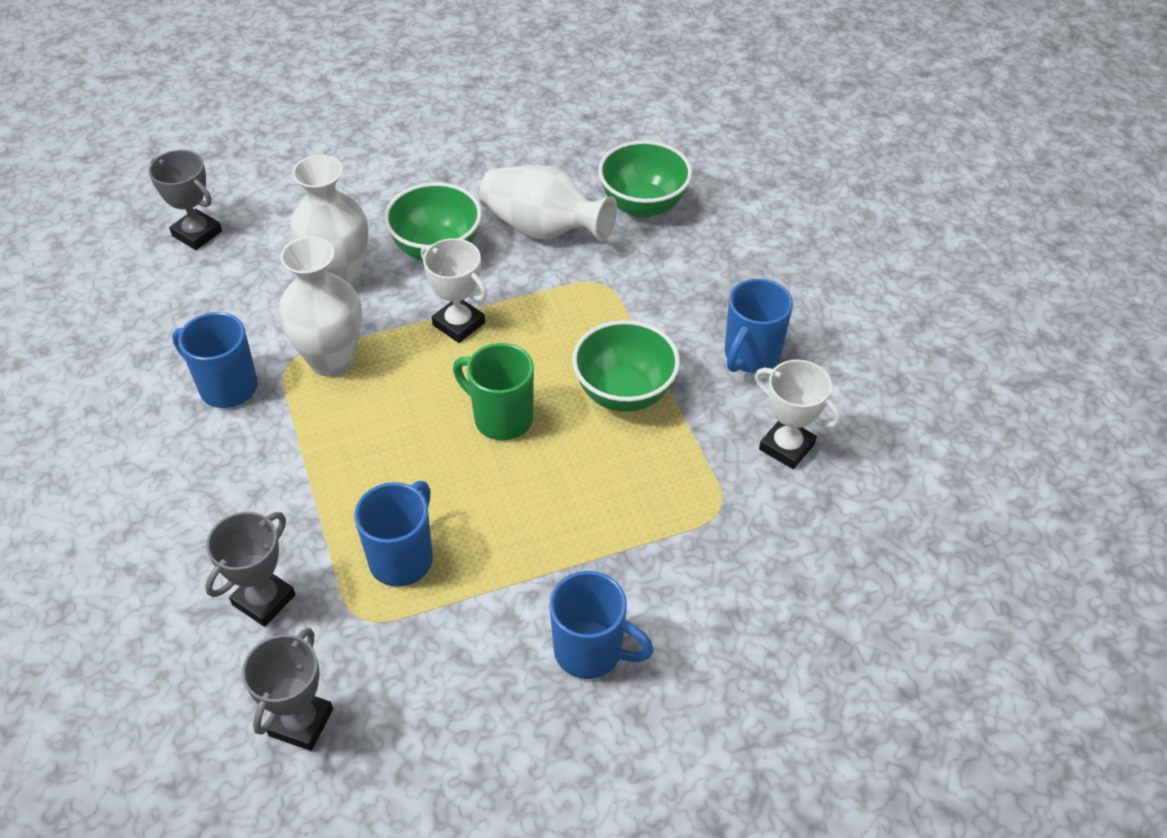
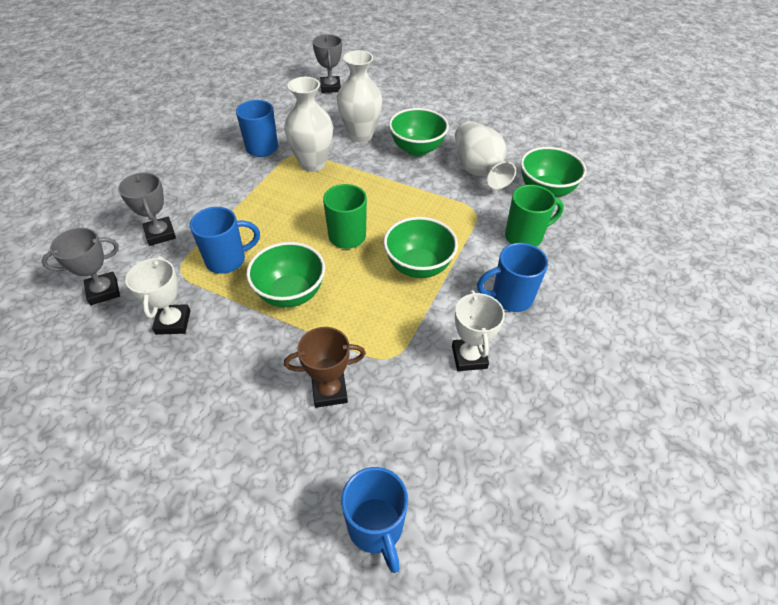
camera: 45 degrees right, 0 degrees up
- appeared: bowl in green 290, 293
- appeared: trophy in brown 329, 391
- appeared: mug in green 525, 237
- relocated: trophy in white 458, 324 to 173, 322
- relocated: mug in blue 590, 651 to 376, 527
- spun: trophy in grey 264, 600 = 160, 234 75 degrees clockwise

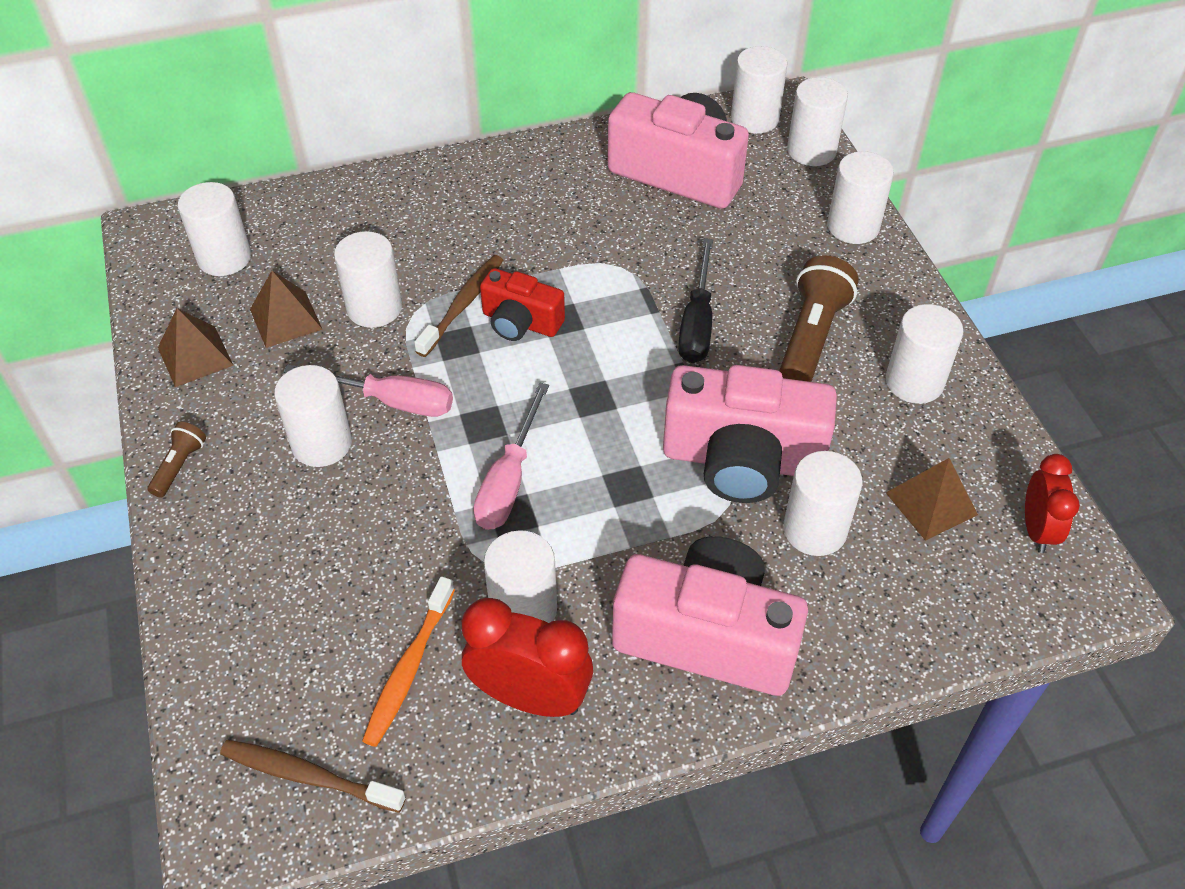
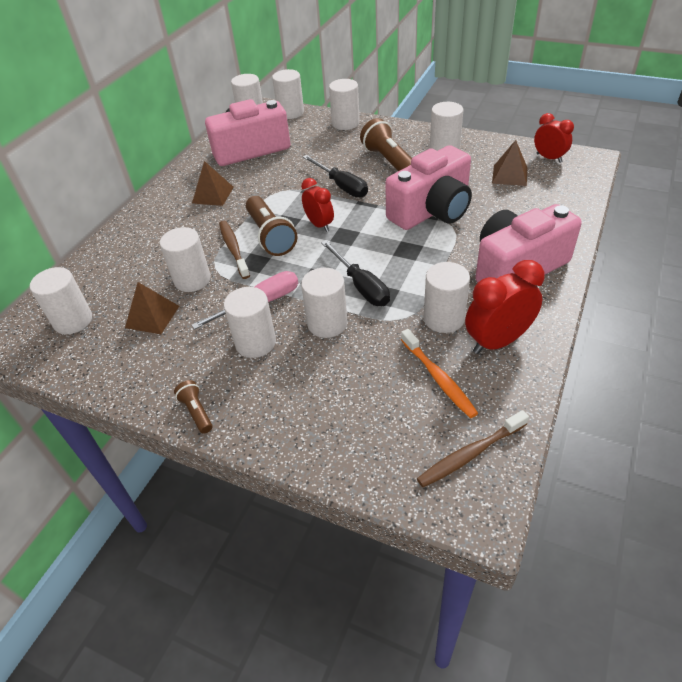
camera: 45 degrees left, 5 degrees down
- appeared: clock in red 319, 225
- relocated: pyramid in brown 195, 356 to 213, 195
- relocated: cylinder in white 815, 530 to 327, 323
- exchanged: camera in red 520, 322 to flashlight in brown 270, 236
- colour: screwdriver in pink 509, 480 to screwdriver in black 361, 286

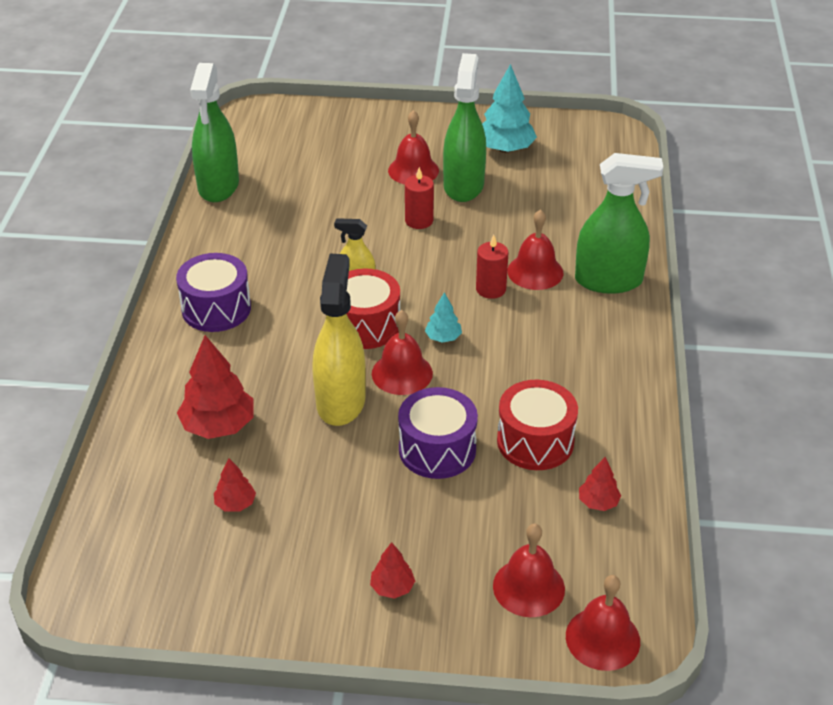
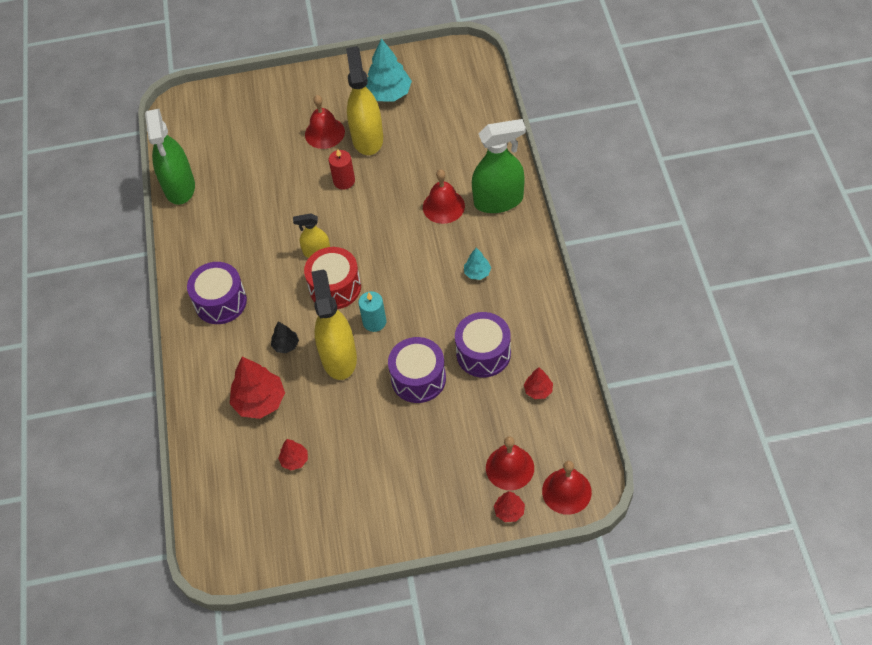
camera: 10 degrees left, 15 degrees up
- missing: candle in red 490, 289
- appeared: tree in black 286, 345
- relocated: tree in red 392, 587 to 509, 511
- relocated: tree in turquoise 443, 338 to 477, 273
- exchanged: bell in red 402, 373 to candle in turquoise 374, 322
- colour: spray bottle in green 463, 185 to spray bottle in yellow 367, 138
- colour: drum in red 535, 441 to drum in purple 483, 353

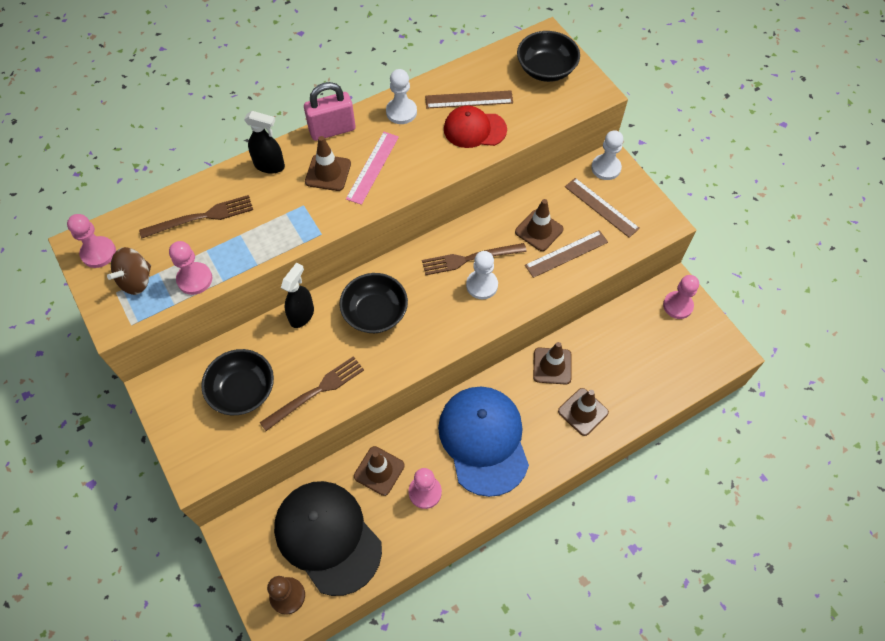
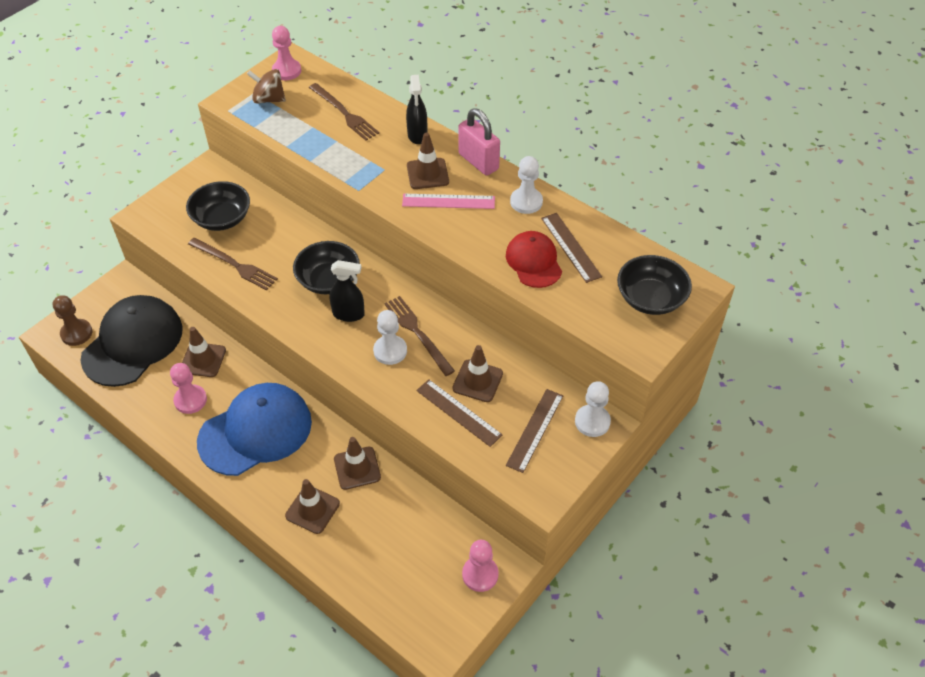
camera: 70 degrees right, 10 degrees down
- missing: pawn in pink 194, 279
- relocated: spray bottle in black 302, 315 to 349, 314

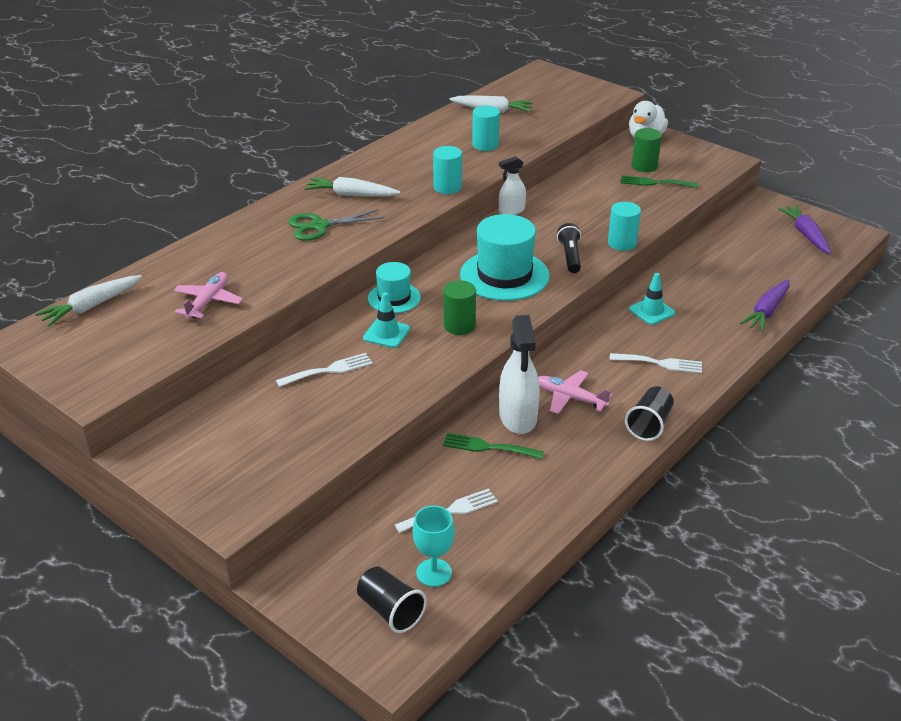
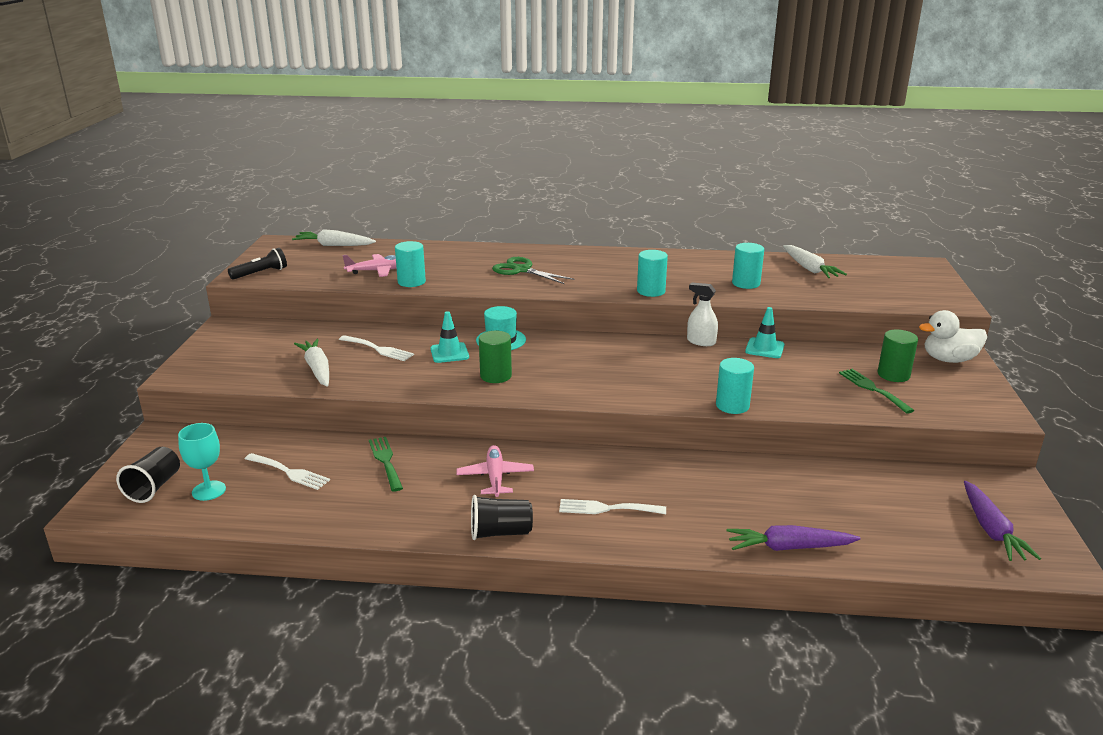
camera: 55 degrees right, 10 degrees down
- missing: hat in turquoise 504, 275
- missing: spray bottle in white 518, 417
- appeared: cylinder in turquoise 411, 282
- relocated: carrot in white 351, 195 to 317, 369
- relocated: flashlight in black 570, 256 to 261, 273
- relocated: traffic cone in turquoise 652, 311 to 764, 348
- spun: fork in white 660, 363 = 606, 508 120 degrees clockwise
- spun: carrot in purple 805, 235 = 991, 530 135 degrees clockwise

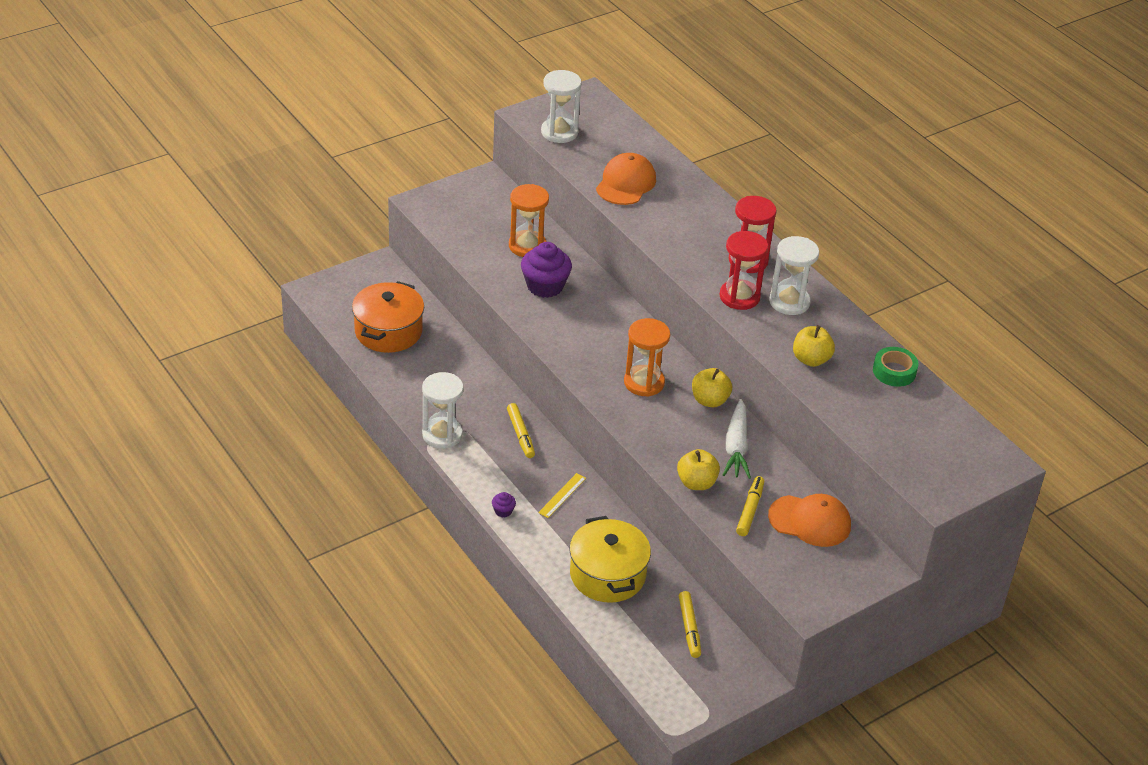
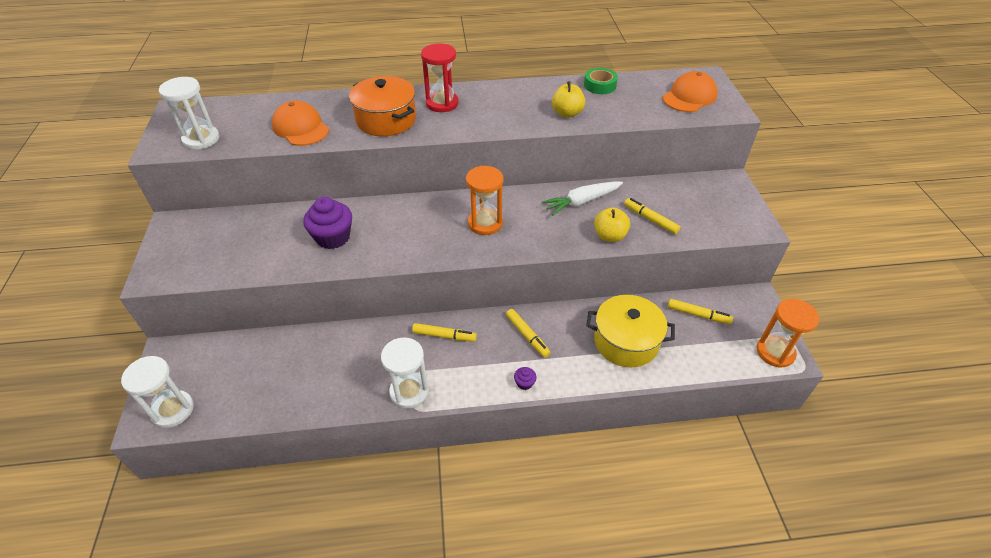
camera: 60 degrees left, 5 degrees up
- missing: apple in yellow 709, 400
- missing: hourglass in red 739, 297
- relocated: pot in orange 388, 331 to 386, 120
- relocated: hourglass in orange 527, 246 to 775, 352
- relocated: cap in orange 810, 521 to 689, 96
- relocated: hourglass in white 789, 302 to 173, 410
- exchanged: ruler in yellow 562, 495 to marker in yellow 527, 336
- spun: carrot in white 736, 447 = 582, 202 120 degrees clockwise

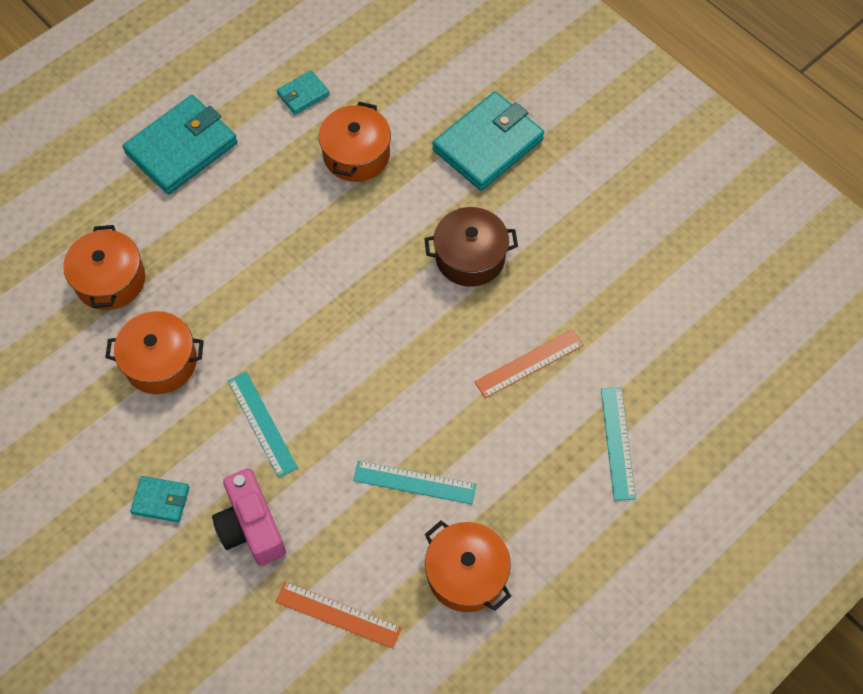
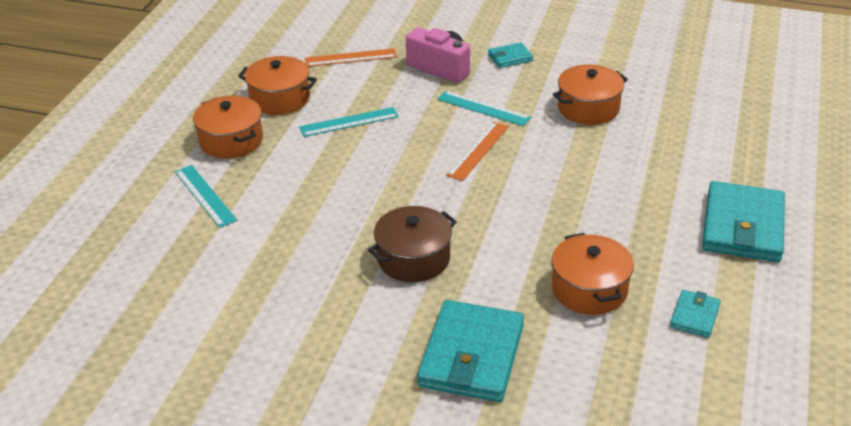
camera: 150 degrees right, 25 degrees down
- relocated: pot in orange 110, 280 to 231, 141
- relocated: ruler in orange 529, 363 to 478, 150

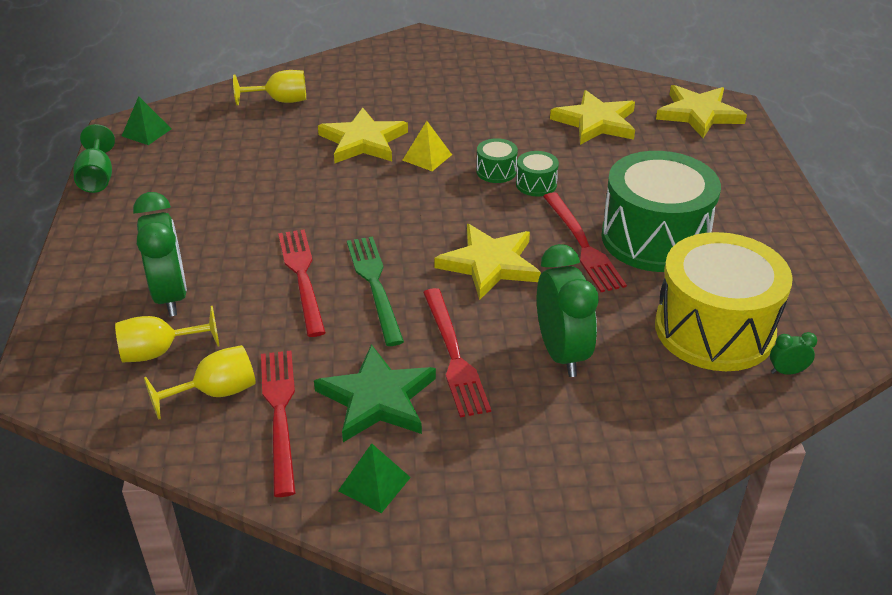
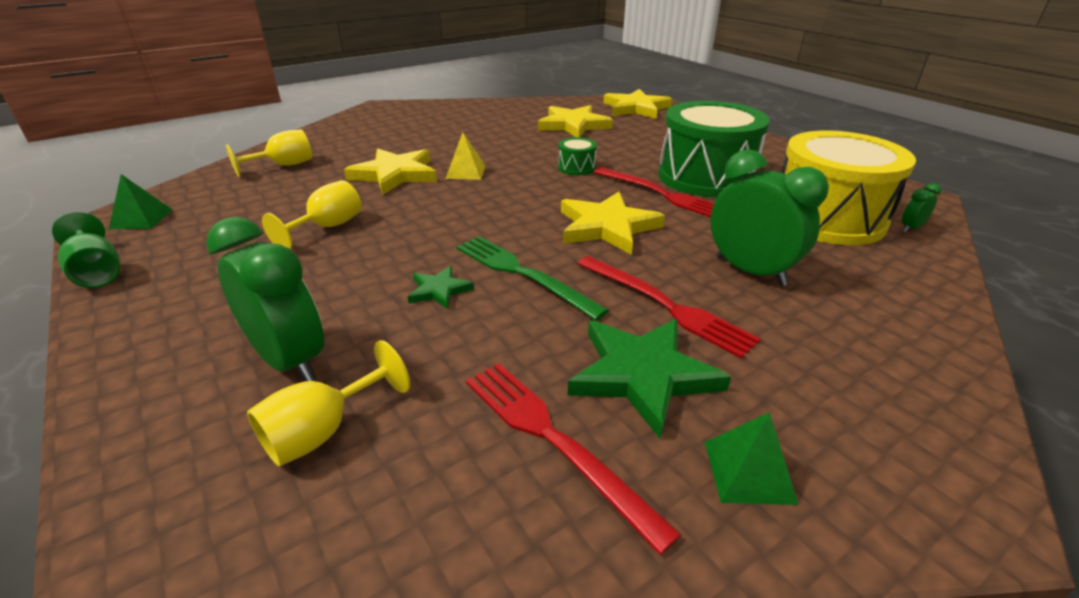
camera: 30 degrees left, 5 degrees down
- missing: drum in green 496, 171
- relocated: goblet in yellow 216, 393 to 327, 227
- exchanged: fork in red 302, 277 to star in green 439, 290

